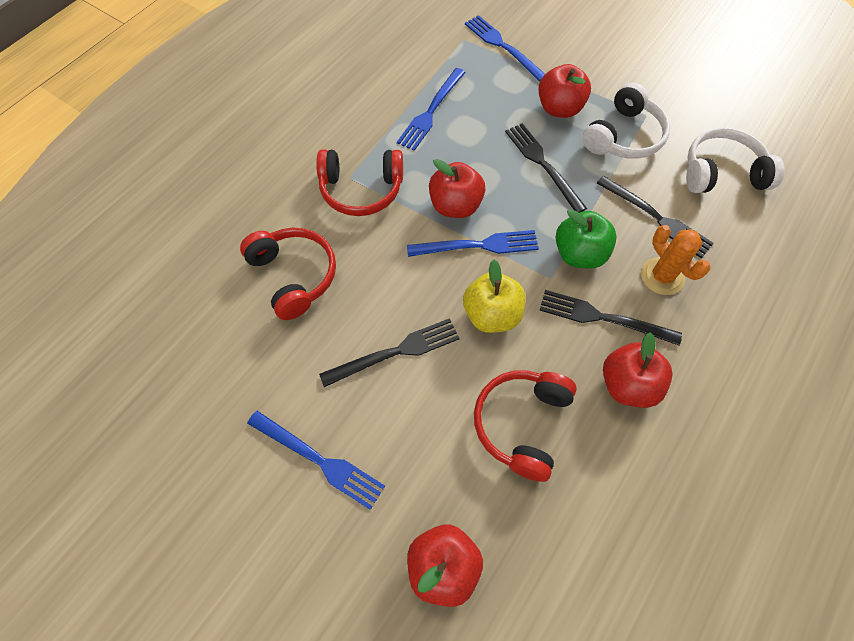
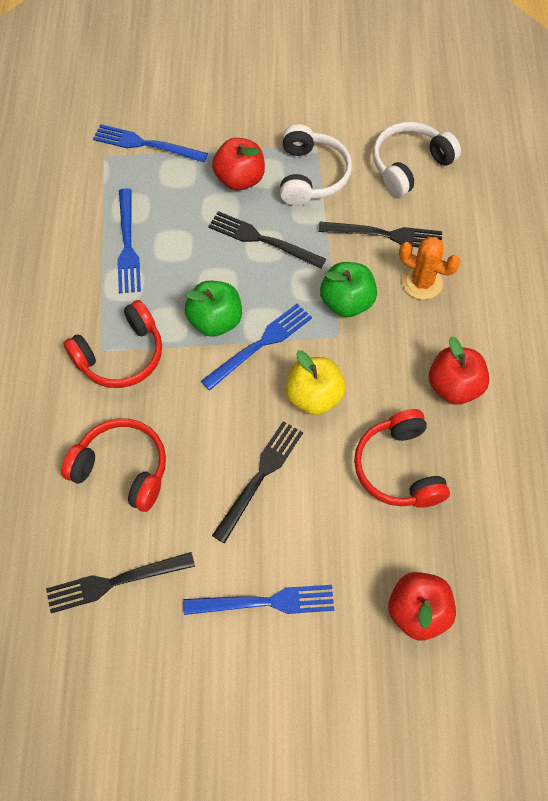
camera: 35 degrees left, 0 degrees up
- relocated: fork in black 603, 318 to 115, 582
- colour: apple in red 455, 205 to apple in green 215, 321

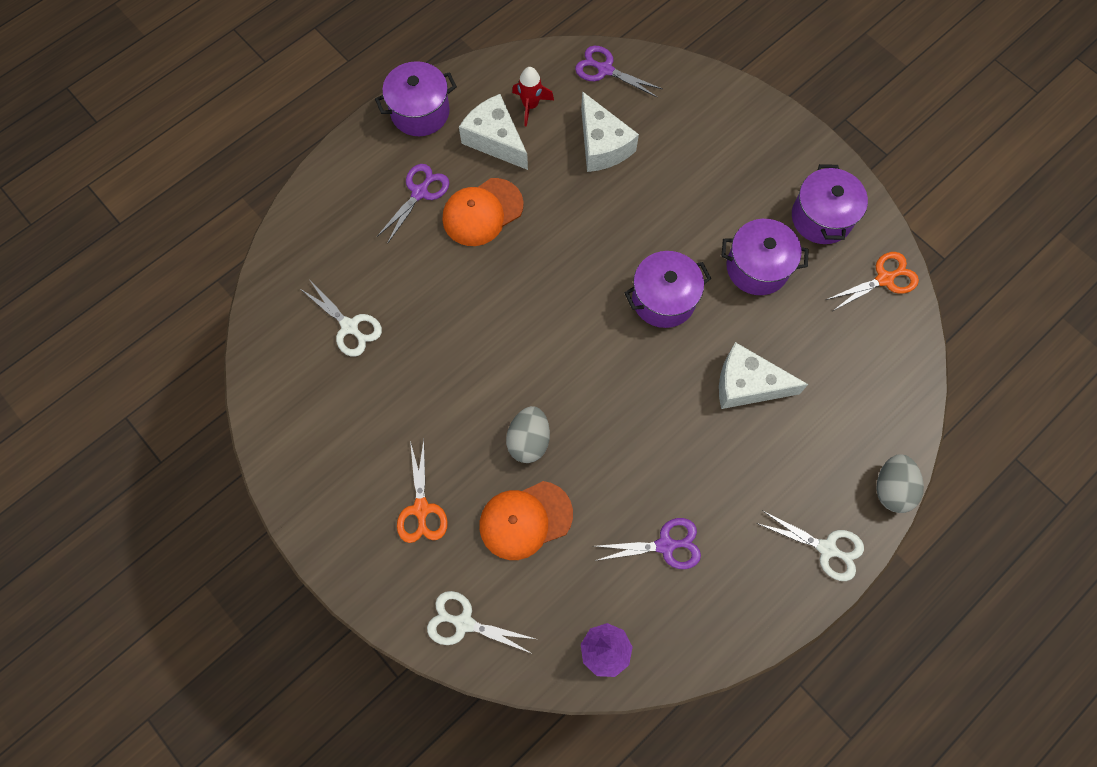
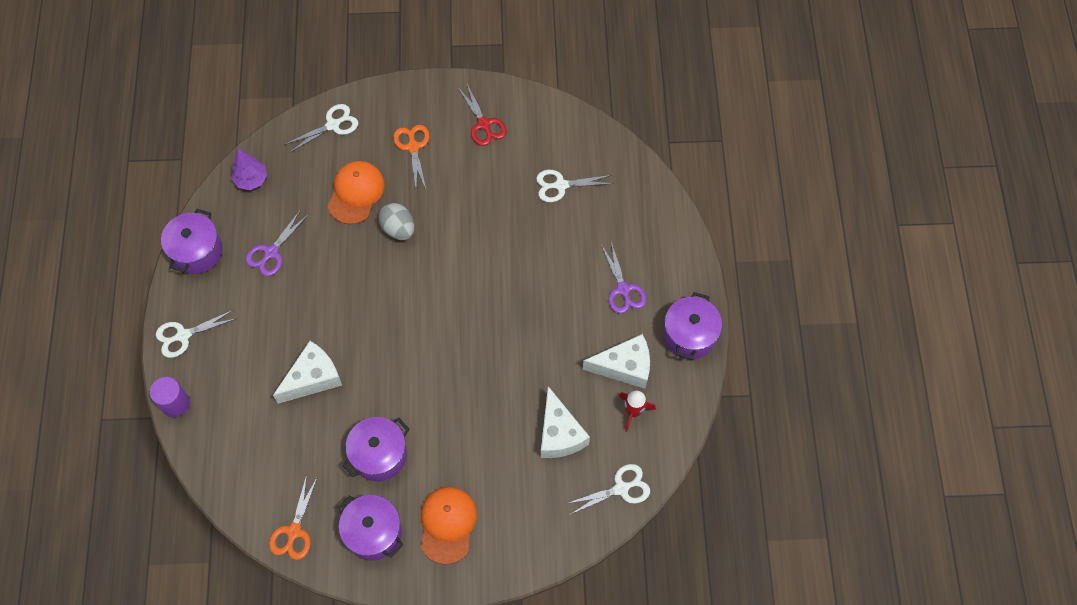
camera: 130 degrees right, 5 degrees down
- appeared: scissors in red 484, 124
- relocated: cap in orange 482, 212 to 447, 524
- relocated: pot in purple 663, 299 to 197, 251
- exchanged: egg in grey 891, 488 to cylinder in purple 175, 403
- colour: scissors in purple 605, 70 to scissors in white 621, 488
- spun: scissors in orange 421, 509 = 413, 147 45 degrees clockwise
- spun: cheese in white 602, 145 = 559, 433 120 degrees counterclockwise

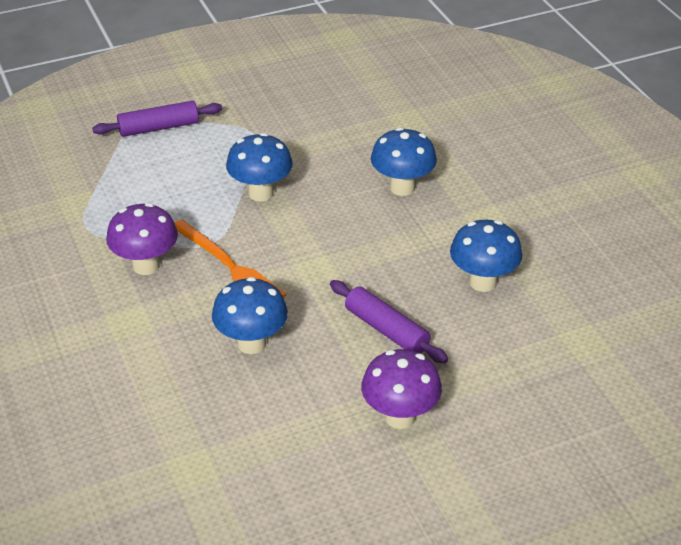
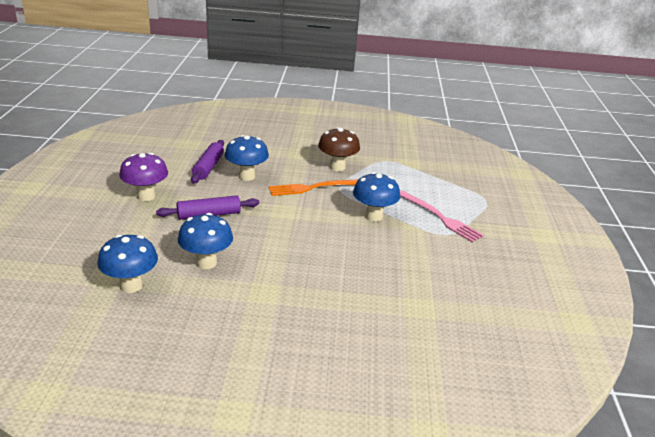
camera: 115 degrees right, 10 degrees down
- appeared: fork in pink 440, 217
- relocated: rolling pin in purple 159, 127 to 208, 167
- relocated: mushroom in blue 402, 188 to 131, 286
- colour: mushroom in purple 146, 266 to mushroom in brown 337, 167

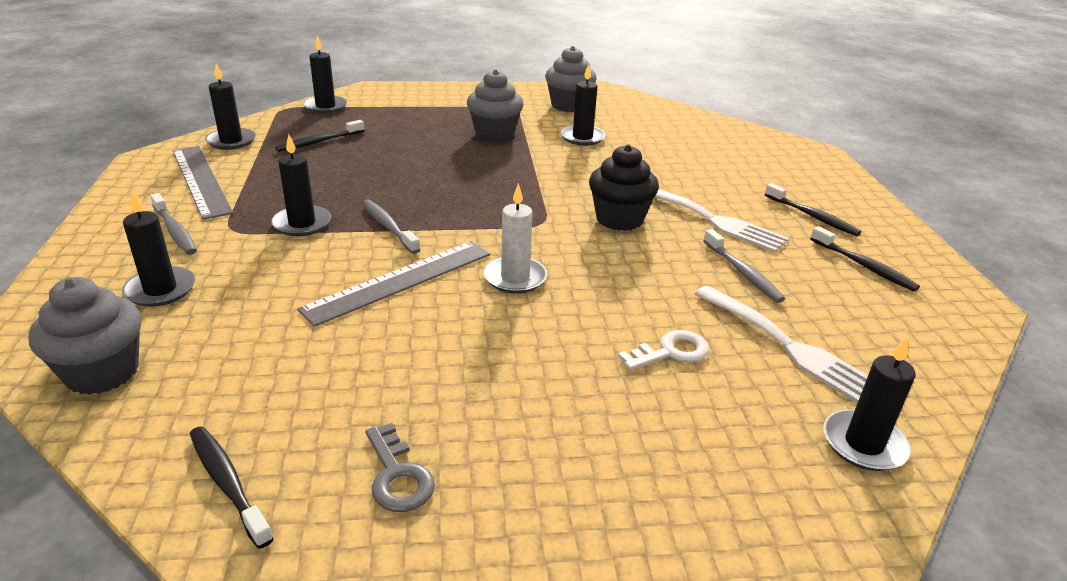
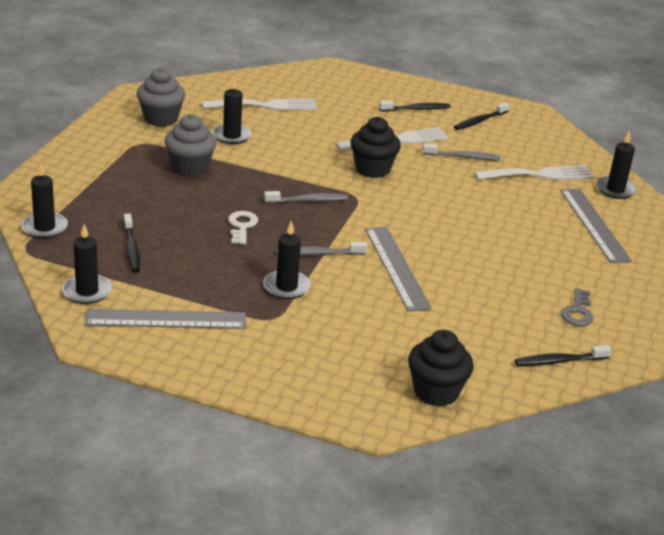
camera: 65 degrees left, 0 degrees up
- missing: candle in black 160, 290
- missing: candle in white 515, 278
- appeared: fork in white 265, 106
- appeared: ruler in grey 594, 225
- relocated: toothbrush in grey 175, 231 to 308, 200
- relocated: key in white 671, 352 to 242, 226
- colour: cupcake in grey 102, 372 to cupcake in black 436, 392
- spun: key in grey 398, 476 = 577, 312 105 degrees clockwise
- spun: toothbrush in black 864, 266 = 480, 121 150 degrees clockwise

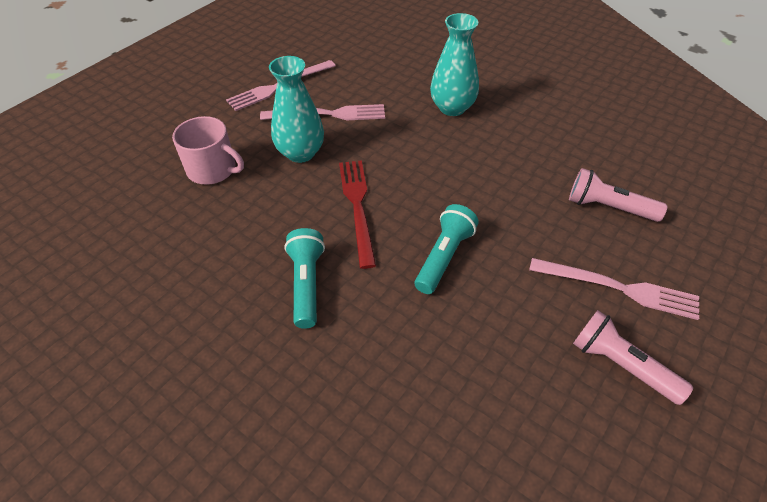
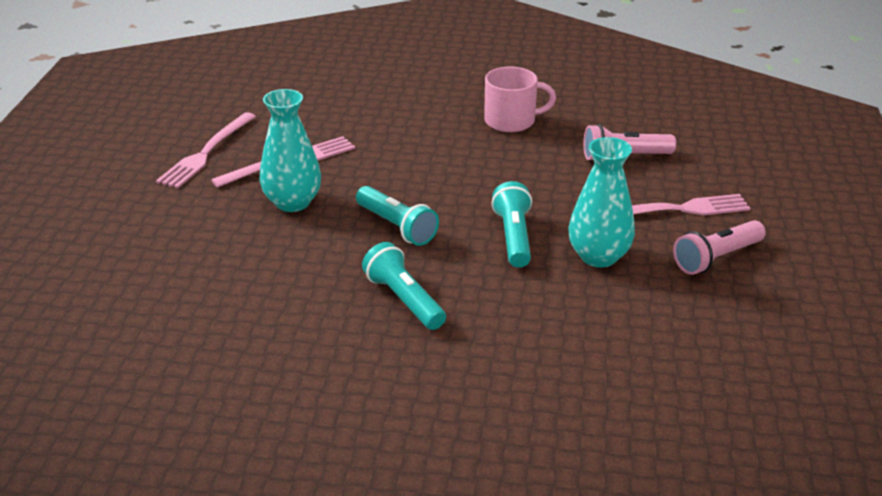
camera: 30 degrees left, 15 degrees down
- relocated: mug in pink 213, 169 to 511, 121
- relocated: vase in turquoise 452, 108 to 598, 256
- exchanged: fork in red 358, 207 to flashlight in turquoise 396, 227
- spun: flashlight in pink 621, 365 = 716, 258 45 degrees counterclockwise

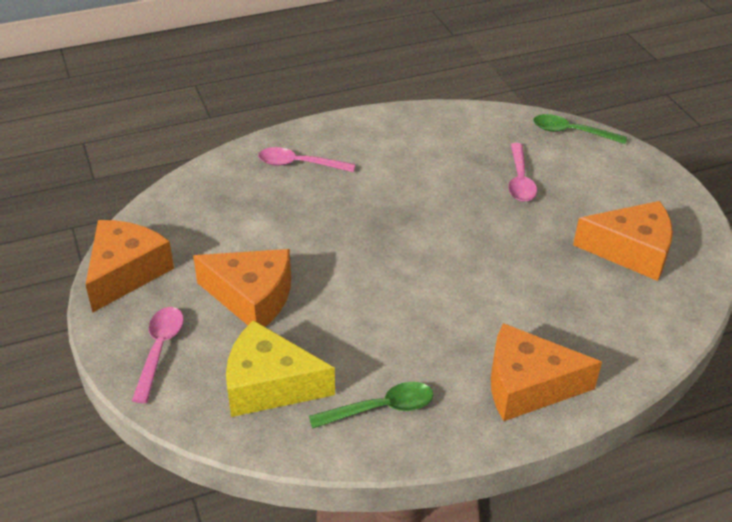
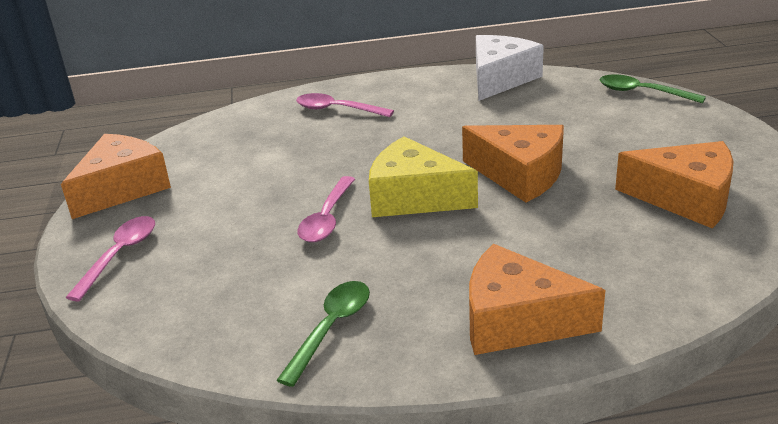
camera: 15 degrees right, 10 degrees down
- appeared: cheese in white 500, 79
- relocated: cheese in orange 252, 298 to 520, 175
- relocated: cheese in yellow 269, 385 to 414, 197
- relocated: spoon in pink 520, 180 to 327, 218
- spun: spoon in green 380, 408 = 331, 329 60 degrees counterclockwise

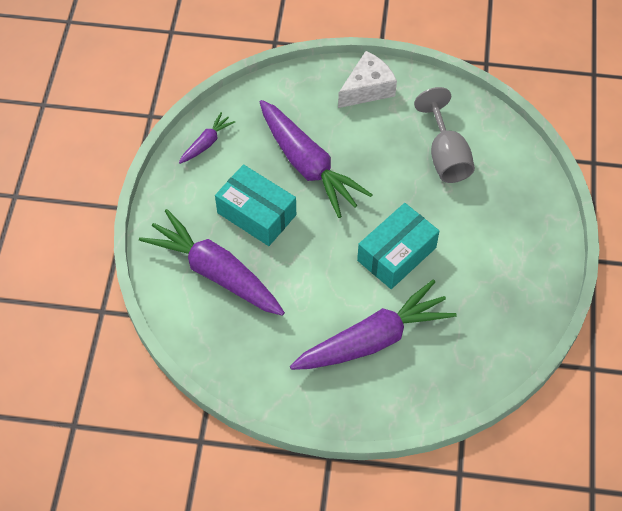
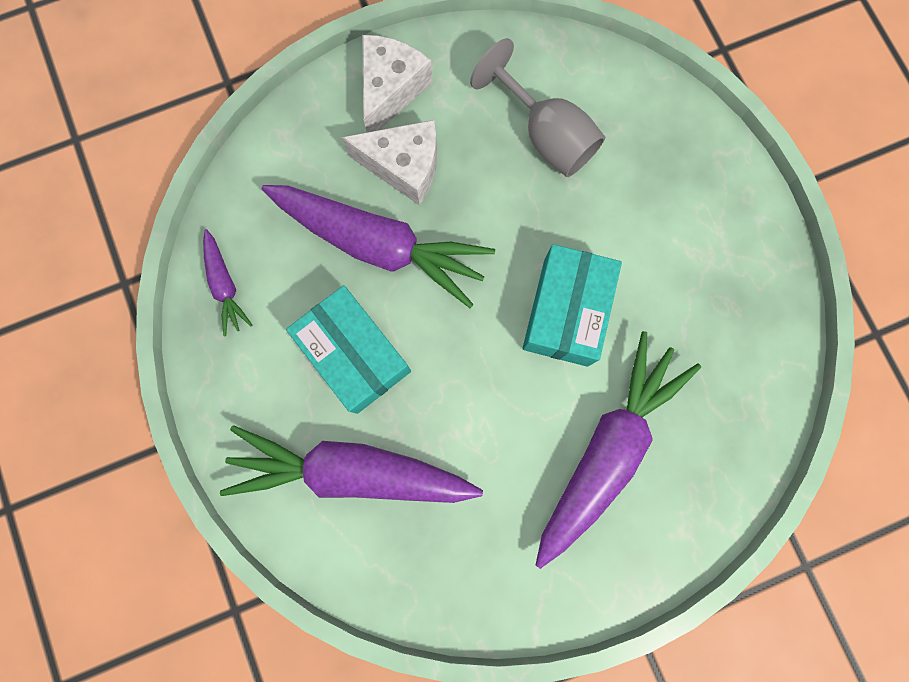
camera: 30 degrees left, 20 degrees up
- appeared: cheese in white 404, 167
- spun: carrot in purple 206, 143 = 225, 285 150 degrees clockwise
- spun: box in turquoise 256, 214 = 354, 354 45 degrees clockwise

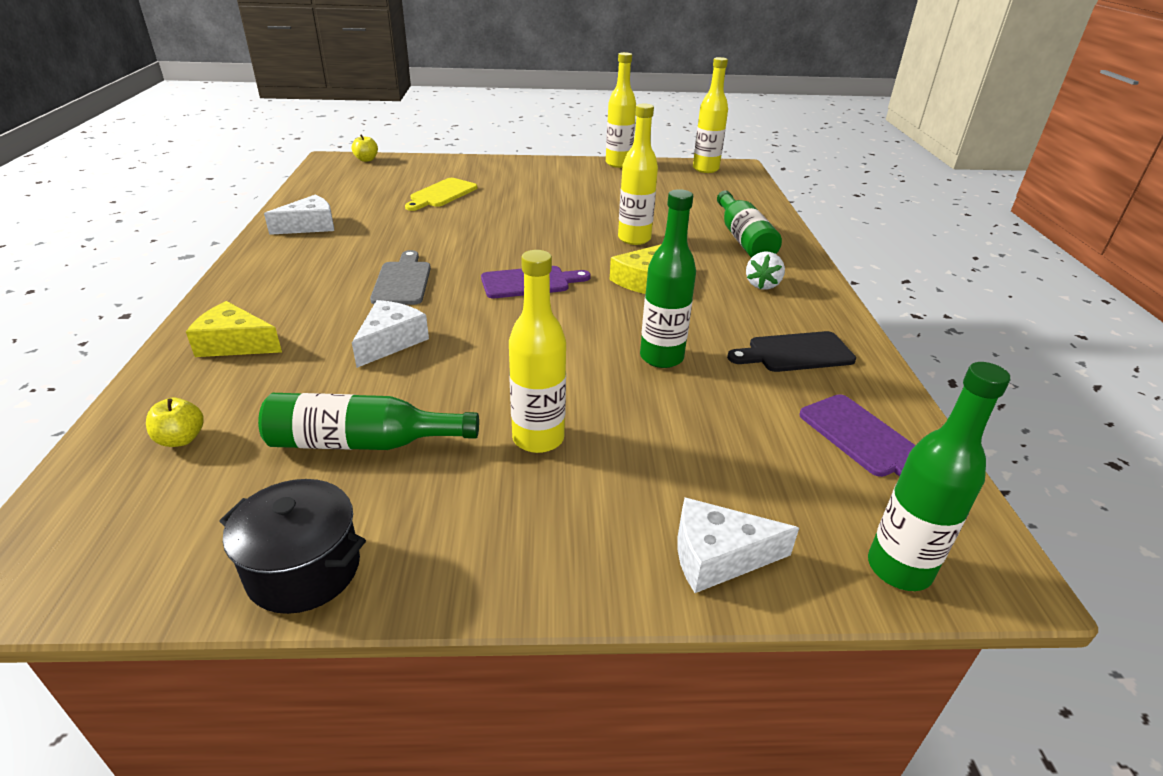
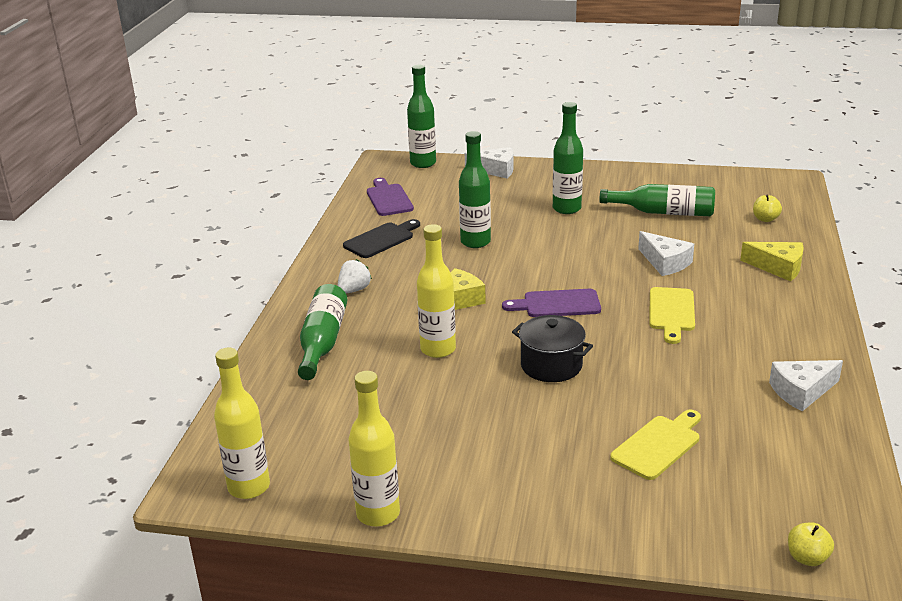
camera: 165 degrees left, 5 degrees down
- relocated: pot in black 304, 569 to 551, 365
- colour: cutting board in grey 402, 281 to cutting board in yellow 671, 312
- colour: bottle in yellow 538, 438 to bottle in green 566, 208
- spun: cheese in white 391, 341 = 665, 262 75 degrees counterclockwise
- spun: cutting board in black 795, 353 = 381, 239 45 degrees counterclockwise

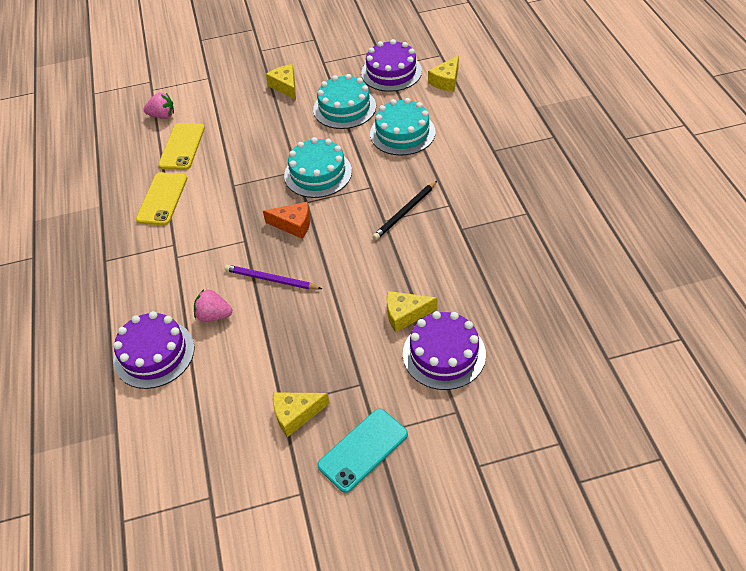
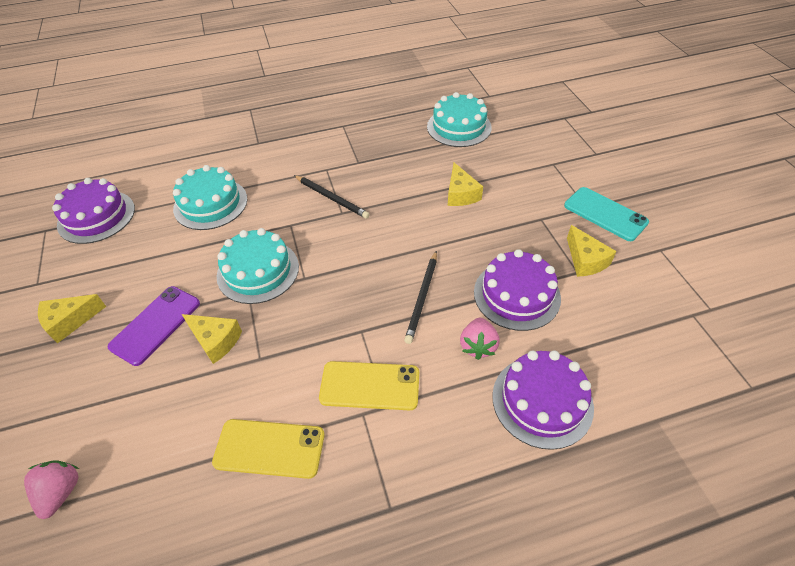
camera: 95 degrees left, 0 degrees up
- missing: cheese in orange 293, 225
- appeared: phone in purple 156, 325
- relocated: phone in yellow 182, 146 to 370, 386
- relocated: cake in turquoise 344, 108 to 459, 127
- relocated: cake in purple 444, 354 to 516, 295
- relocated: cheese in yellow 446, 81 to 215, 341
- colour: pencil in purple 271, 279 to pencil in black 422, 298

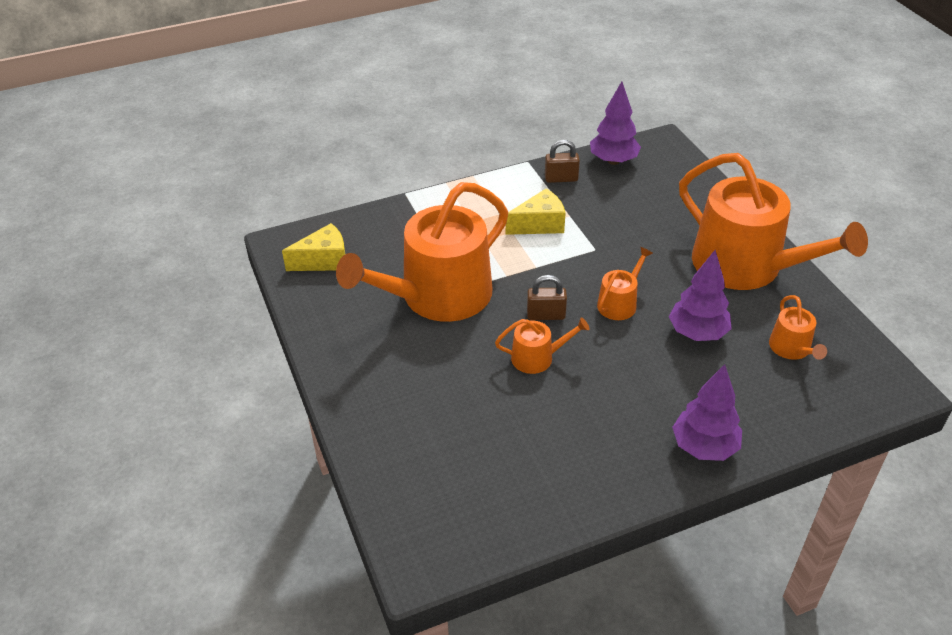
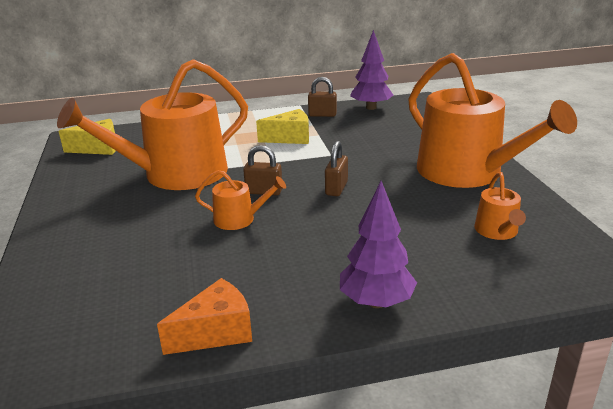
camera: 10 degrees right, 15 degrees down
- missing: tree in purple 697, 333
- appeared: cheese in orange 216, 332
- exchanged: watering can in orange 619, 303 to padlock in brown 336, 188

